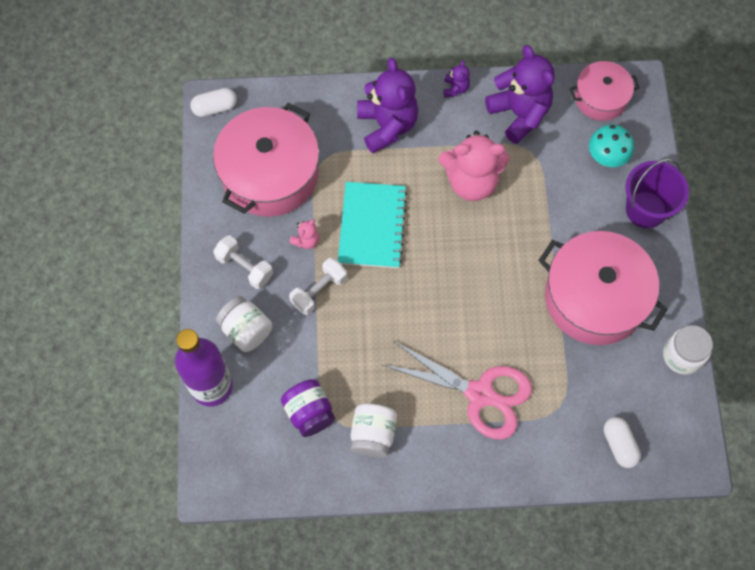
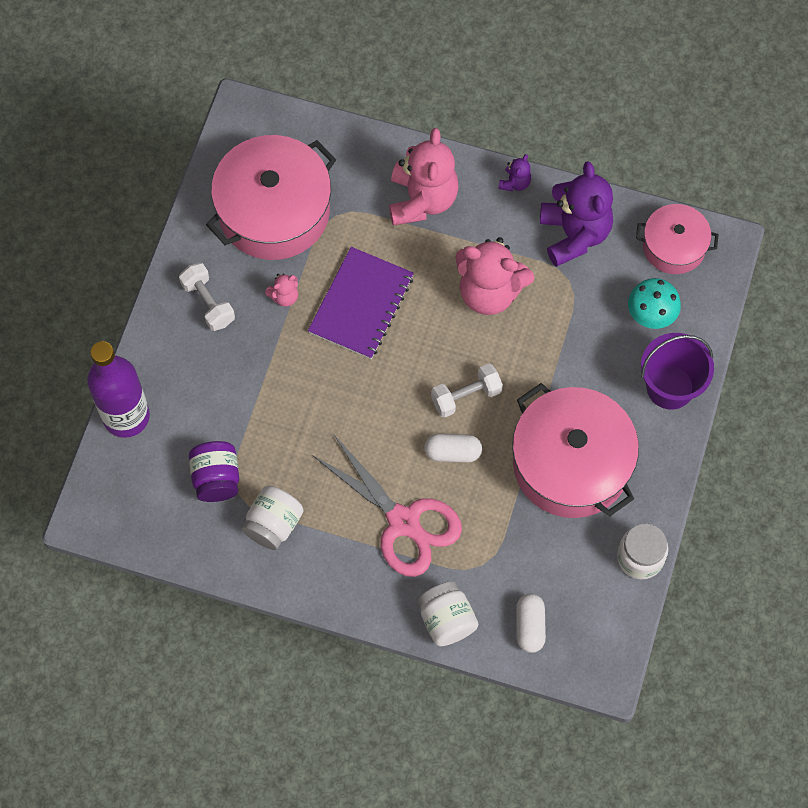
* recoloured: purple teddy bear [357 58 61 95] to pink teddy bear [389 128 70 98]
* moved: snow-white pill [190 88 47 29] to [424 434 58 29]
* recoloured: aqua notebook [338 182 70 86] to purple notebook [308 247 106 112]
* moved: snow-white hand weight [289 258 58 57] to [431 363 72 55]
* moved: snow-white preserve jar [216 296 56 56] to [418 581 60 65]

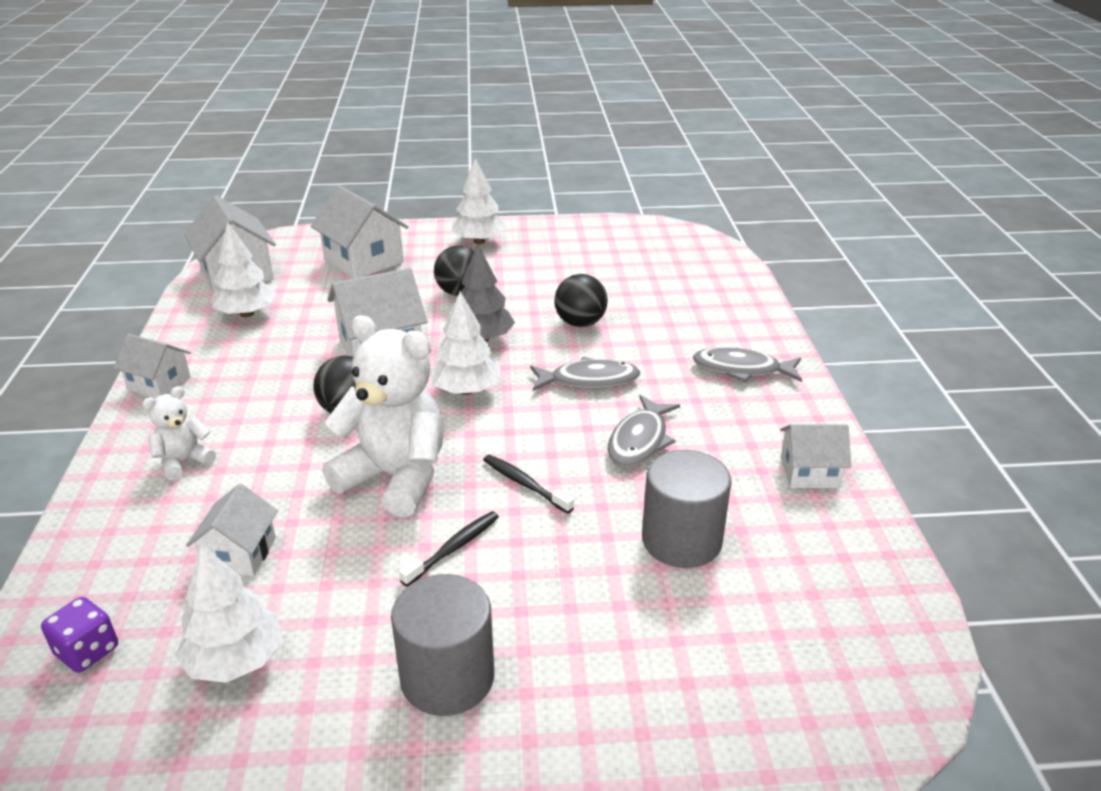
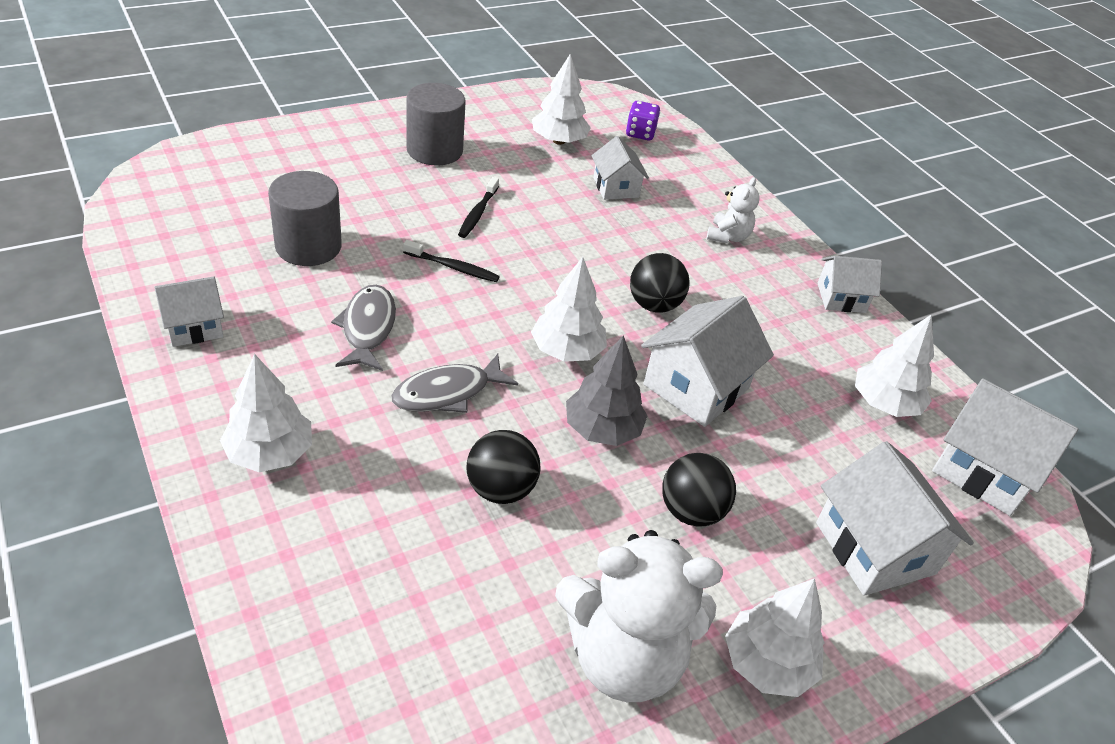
* turned: snow-white house [311 185 98 94] = [816 441 158 155] 45 degrees clockwise
* moved: snow-white teddy bear [323 315 121 202] to [555 530 168 172]
* replaced: ash-grey fish figure [693 347 109 36] to snow-white toy tree [220 354 92 118]

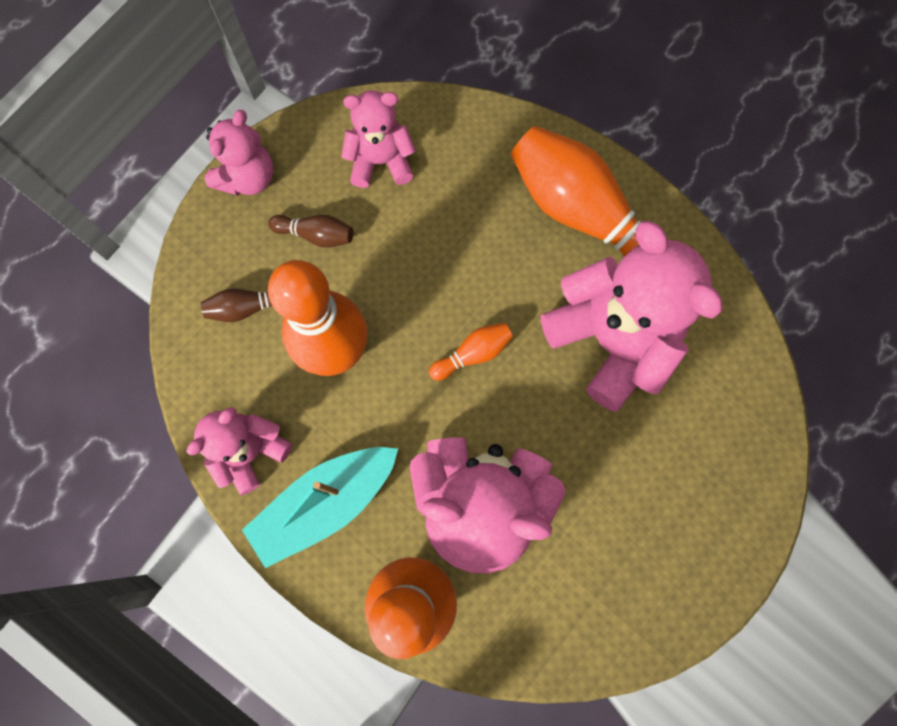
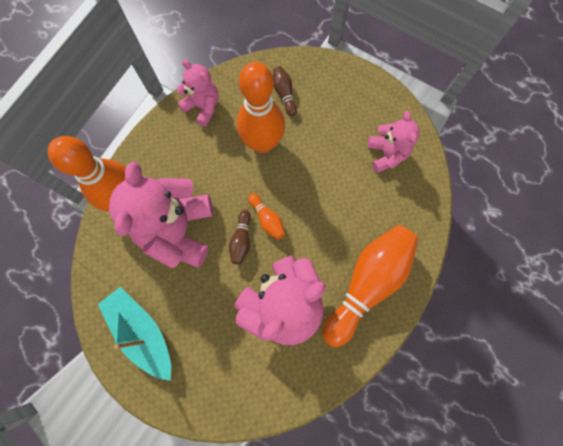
* removed: pink teddy bear [205 110 68 86]
* moved: russet bowling pin [268 215 85 33] to [229 210 22 55]
* moved: aqua toy boat [242 447 156 121] to [98 287 73 94]

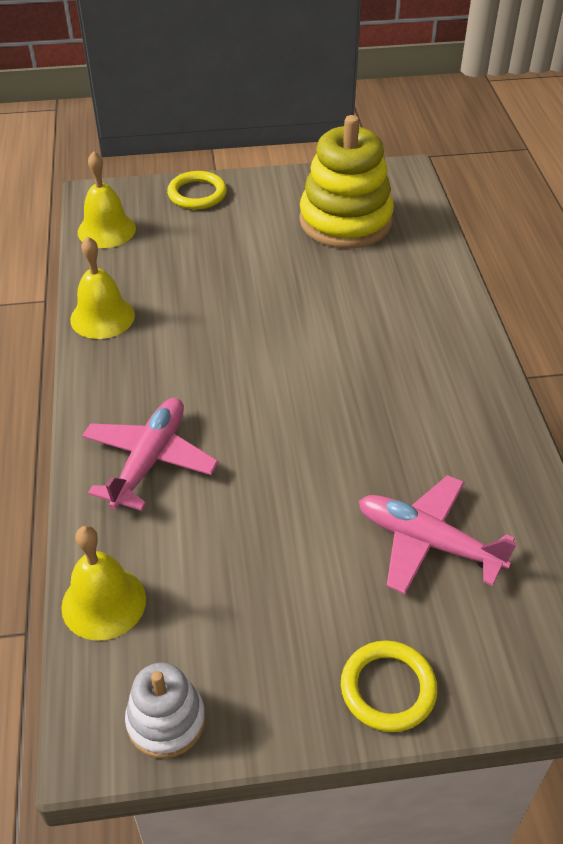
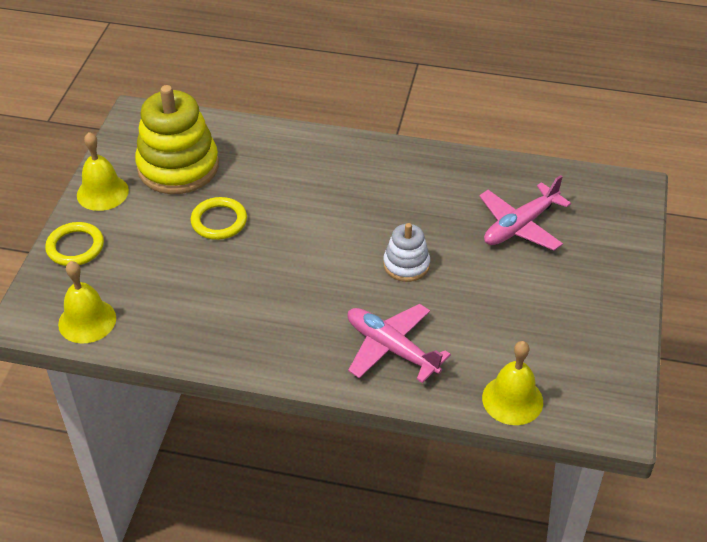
* moved: yellow school bell [70 236 65 103] to [77 132 52 79]
* moved: yellow hoop [341 641 96 91] to [190 197 57 43]
* moved: snow-white stacking toy [125 662 81 97] to [383 223 47 59]

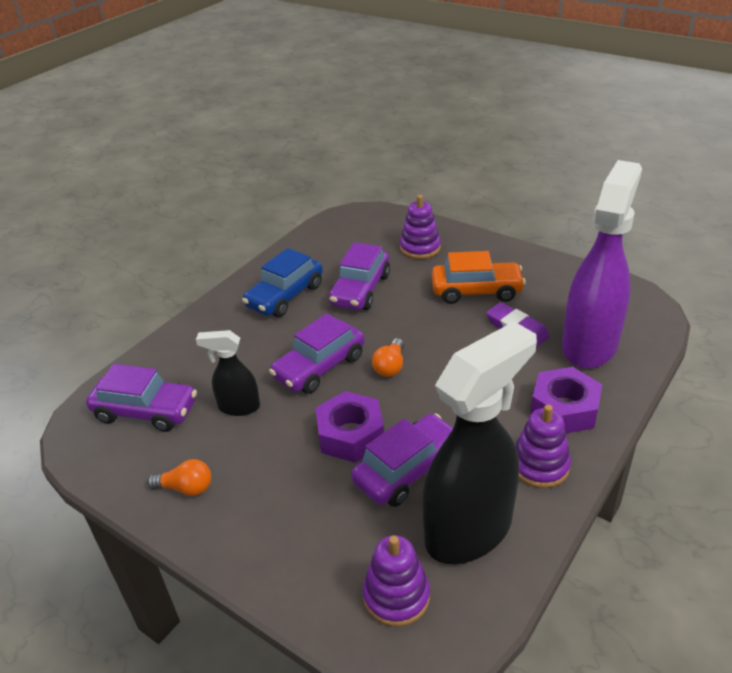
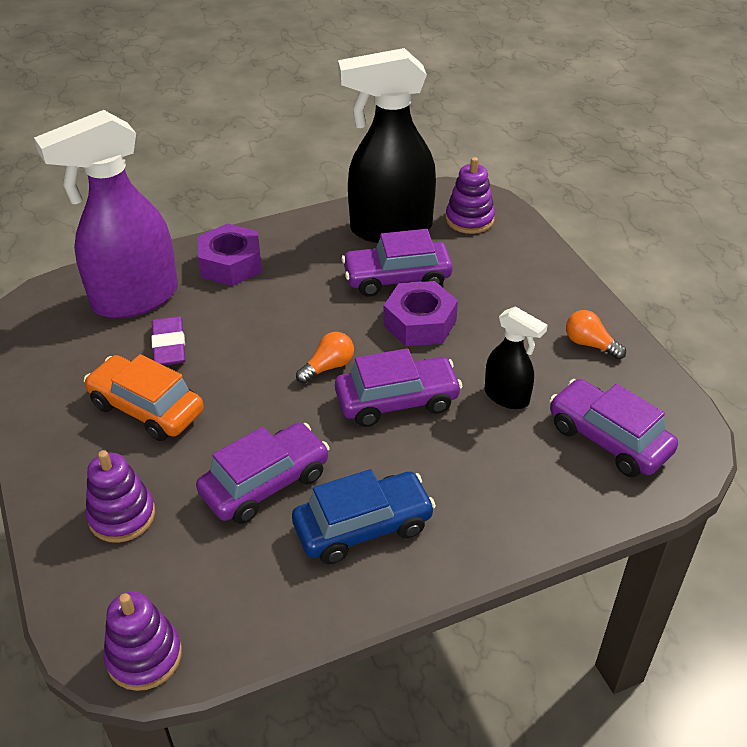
* moved: purple stacking toy [515 405 56 83] to [103 592 79 99]

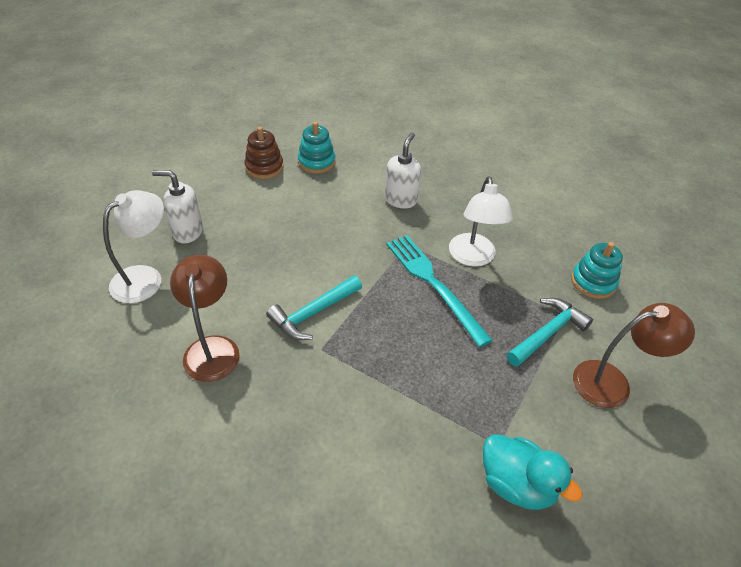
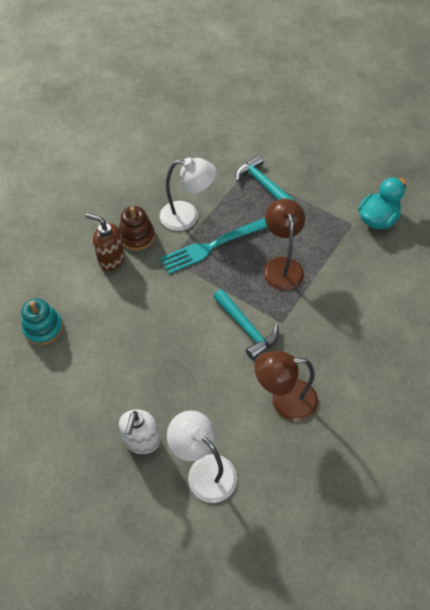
* moved: russet stacking toy [244 127 39 52] to [119 206 36 45]
* recoloured: snow-white soap pump [385 133 36 75] to russet soap pump [86 213 39 58]
* removed: aqua stacking toy [571 242 52 57]
* moved: russet reading lamp [573 303 122 105] to [263 198 42 92]

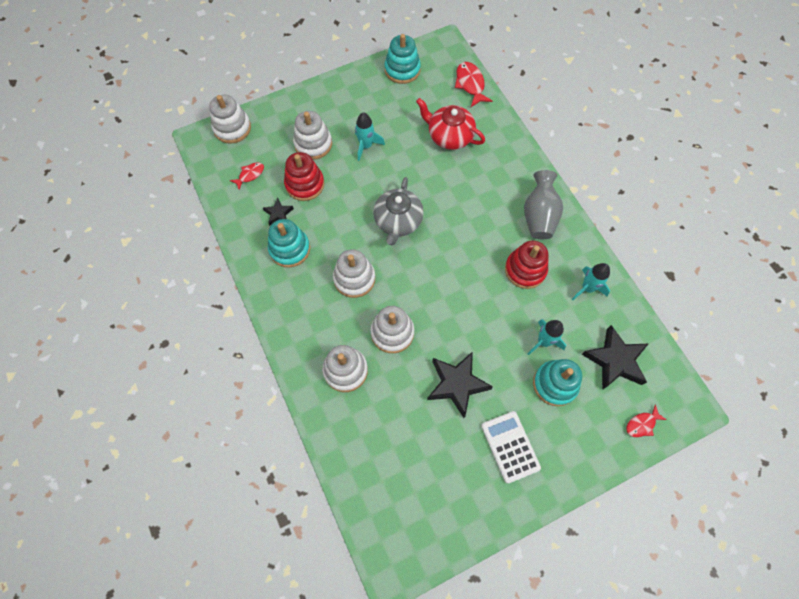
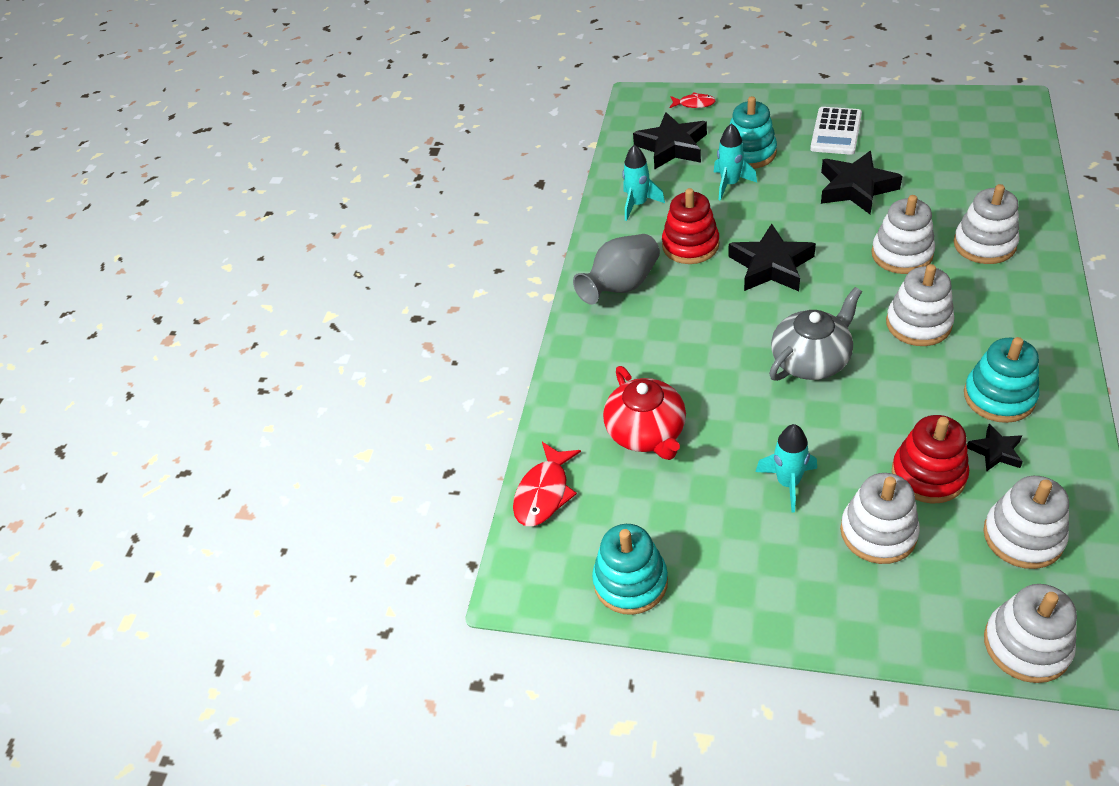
* replaced: scarlet fish figure [230 162 34 28] to snow-white stacking toy [983 476 86 93]
* added: black star shape [728 224 88 67]

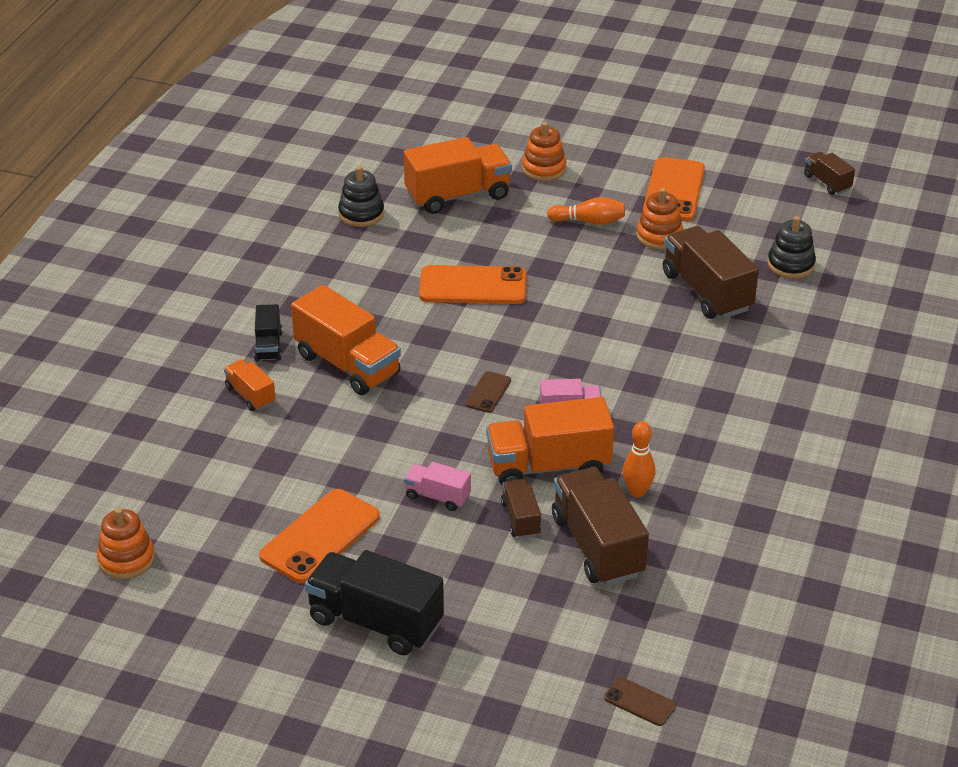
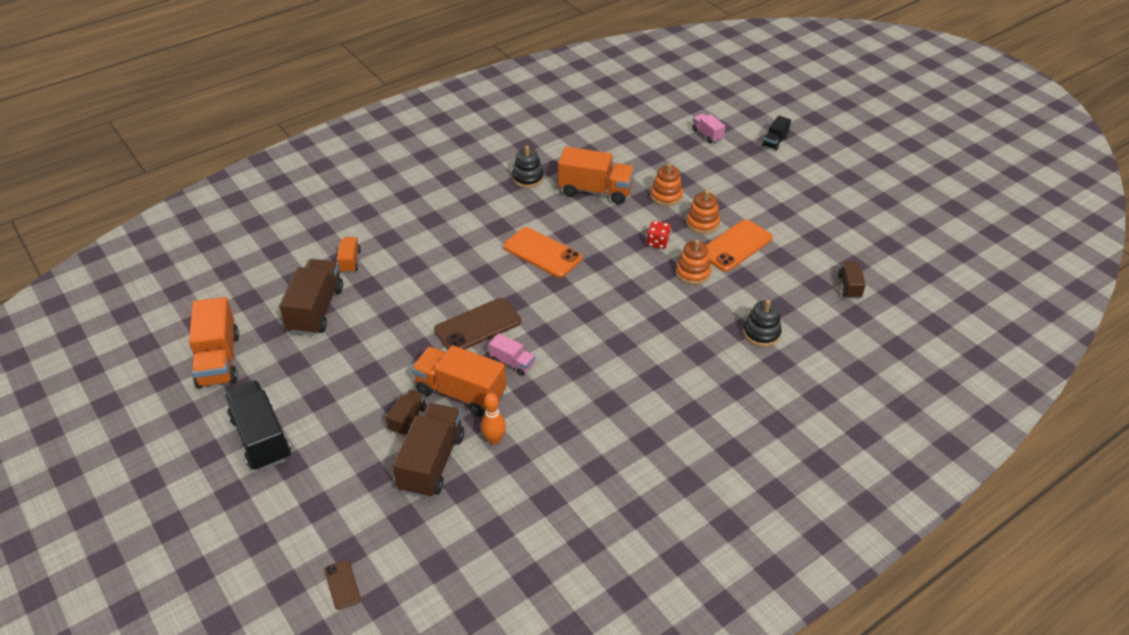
* replaced: orange-coloured bowling pin [547 197 78 28] to scarlet game die [647 221 24 28]
* moved: russet lorry [663 226 96 93] to [279 259 64 76]
* moved: orange-coloured lorry [291 285 110 110] to [189 297 50 91]
* moved: black lorry [254 304 29 57] to [762 116 29 35]
* resized: russet phone [466 371 45 42] = [434 298 87 52] x2.00
* moved: pink lorry [404 462 67 49] to [692 114 33 29]
* removed: orange-coloured phone [259 489 121 94]
* moved: orange-coloured stacking toy [97 508 58 71] to [686 190 34 44]

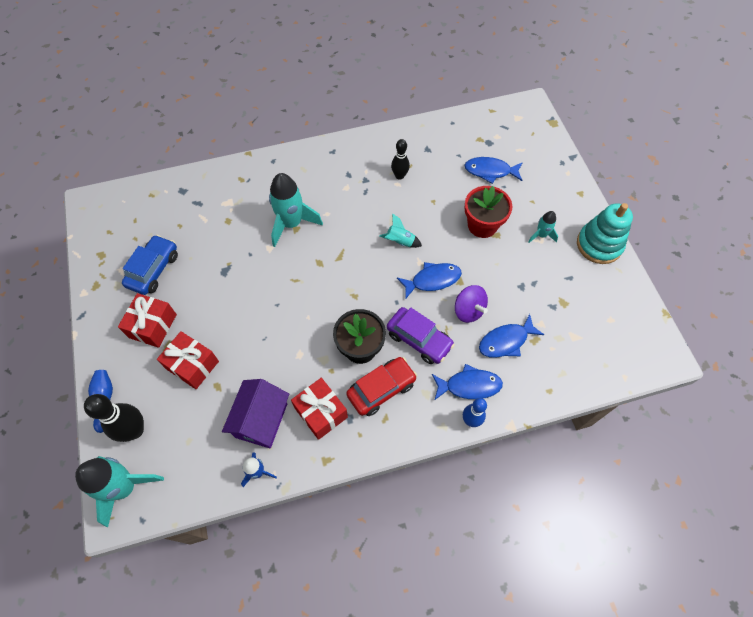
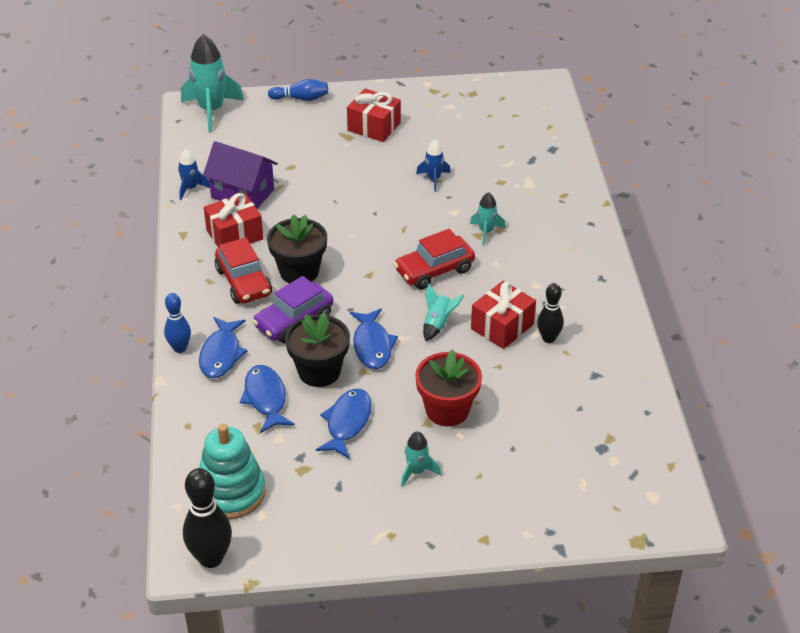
* moved: royal blue fish figure [464 157 59 27] to [316 389 56 70]
* resized: aqua spaceship [269 173 54 74] = [470 192 36 54] x0.52
* moved: aqua stacking toy [577 203 56 61] to [199 424 67 95]
* removed: royal blue car [122 235 56 60]
* replaced: purple spinning top [455 285 33 38] to black plant pot [285 313 65 74]
* moved: scarlet wrapped gift [157 331 62 58] to [471 281 65 68]
* moved: black bowling pin [84 394 60 48] to [183 468 49 100]
* added: royal blue spaceship [416 140 35 52]
* added: scarlet car [394 229 81 61]

